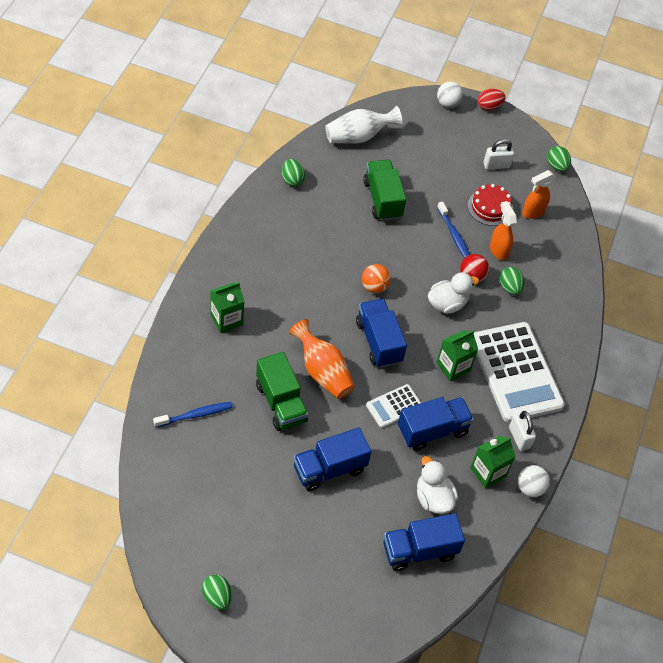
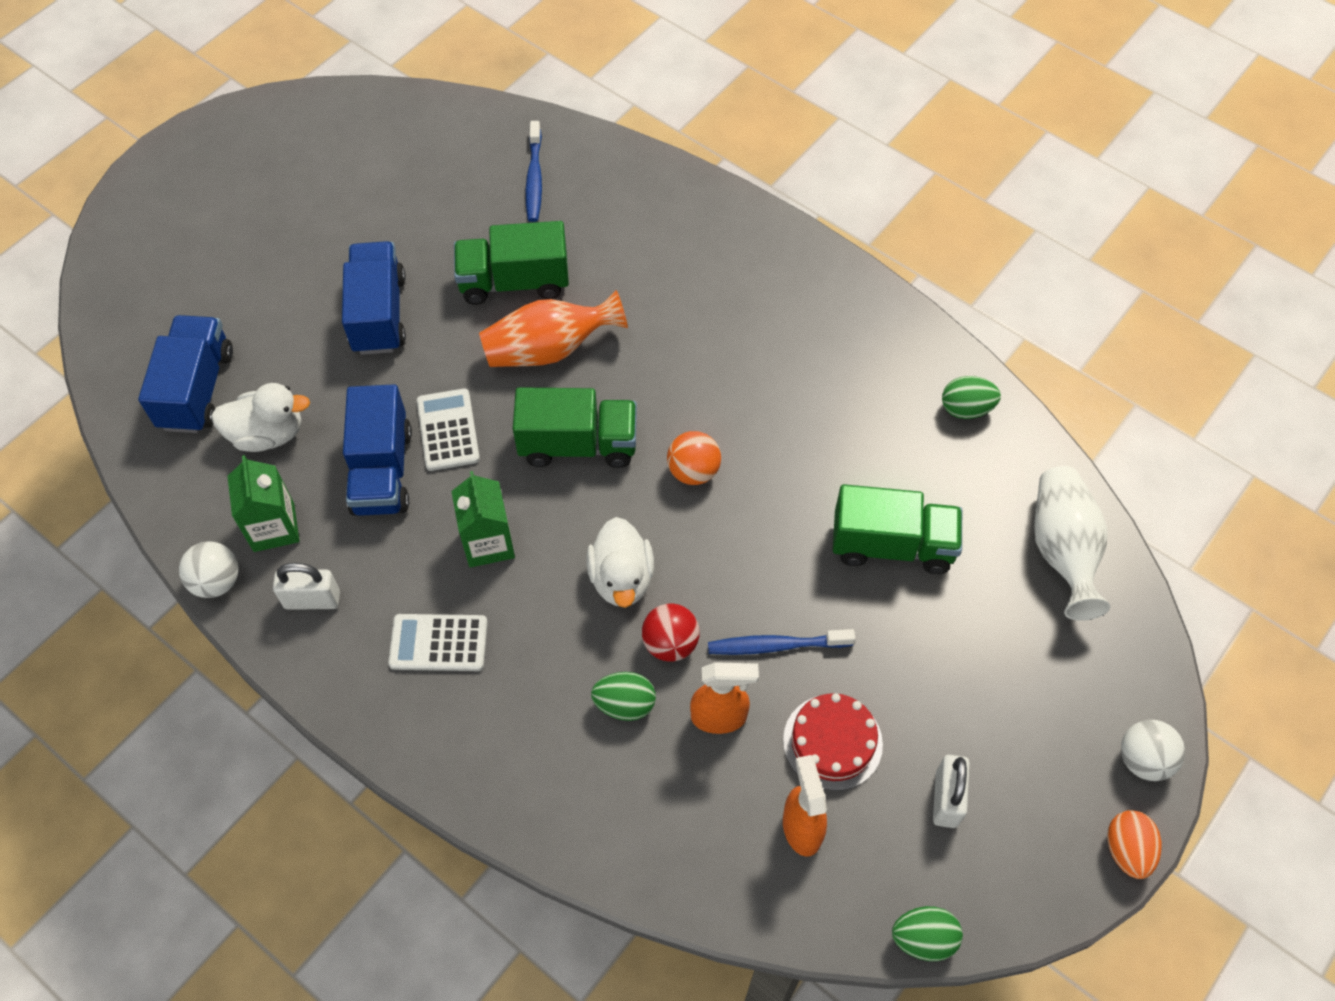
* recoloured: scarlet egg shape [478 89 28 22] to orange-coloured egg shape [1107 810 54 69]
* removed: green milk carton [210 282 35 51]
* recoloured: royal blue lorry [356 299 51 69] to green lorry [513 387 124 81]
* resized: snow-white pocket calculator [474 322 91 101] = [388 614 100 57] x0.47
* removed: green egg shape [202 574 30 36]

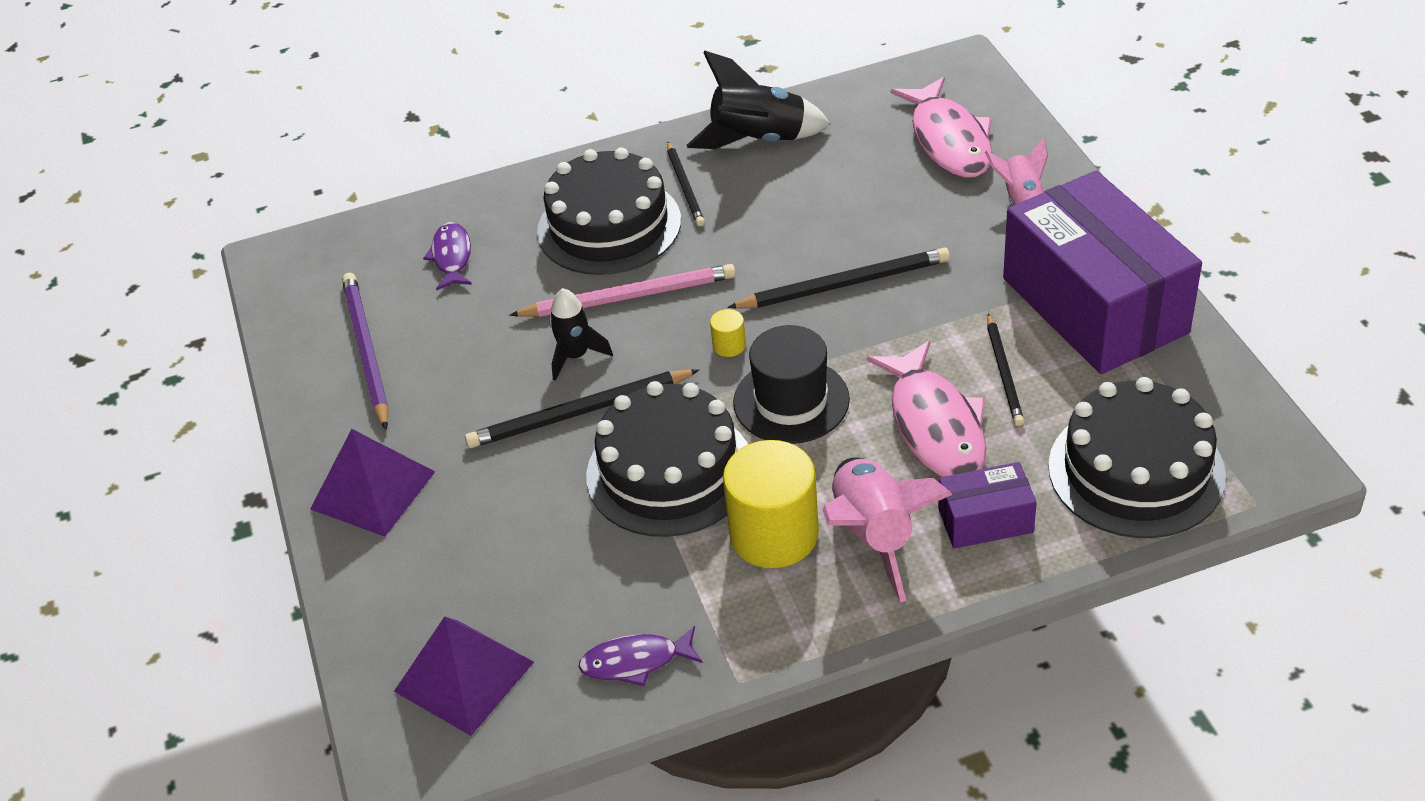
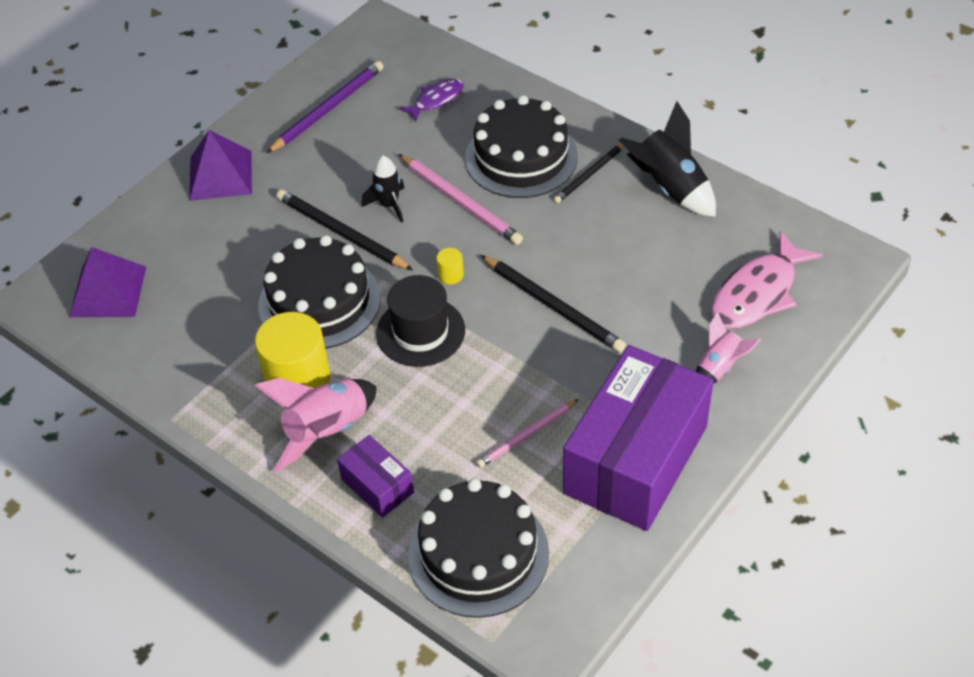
* recoloured: black pencil [987 313 37 113] to pink pencil [476 399 102 69]
* removed: pink fish figure [866 340 120 137]
* removed: purple fish figure [578 626 125 60]

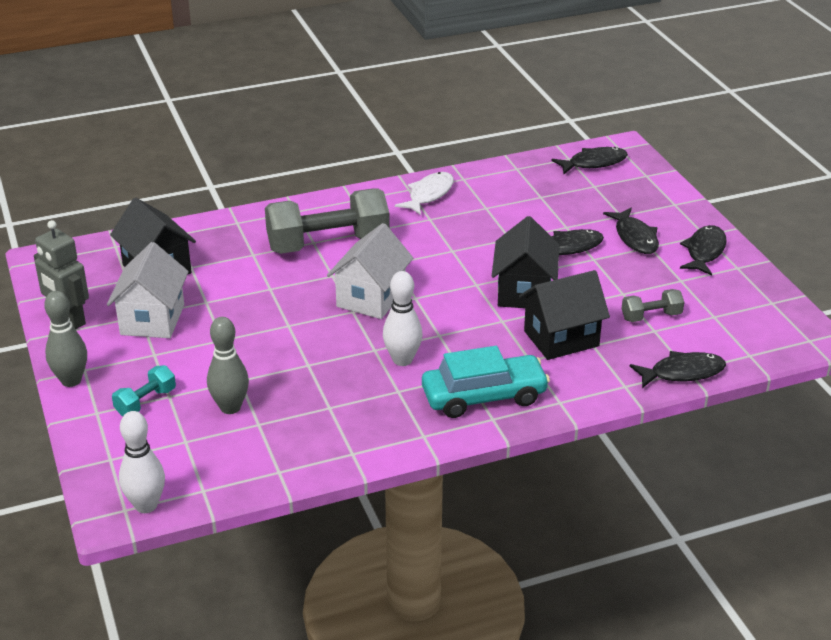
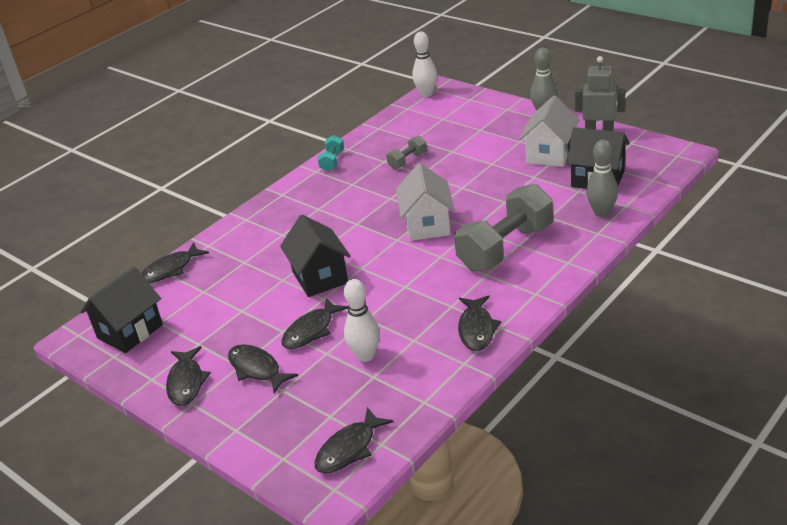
* recoloured: snow-white fish figure [395 172 59 43] to black fish figure [458 295 43 56]
* turned: snow-white house [107 242 82 96] = [519 96 60 71] 45 degrees clockwise
* moved: black house [519 270 91 90] to [80 267 83 86]
* moved: snow-white bowling pin [383 271 40 95] to [344 279 36 83]
* moved: ash-grey hand weight [621 289 63 33] to [386 136 41 33]
* moved: ash-grey bowling pin [207 317 42 97] to [586 140 32 77]
* removed: aqua car [422 346 128 72]
* moved: aqua hand weight [112 365 64 51] to [317 135 27 36]

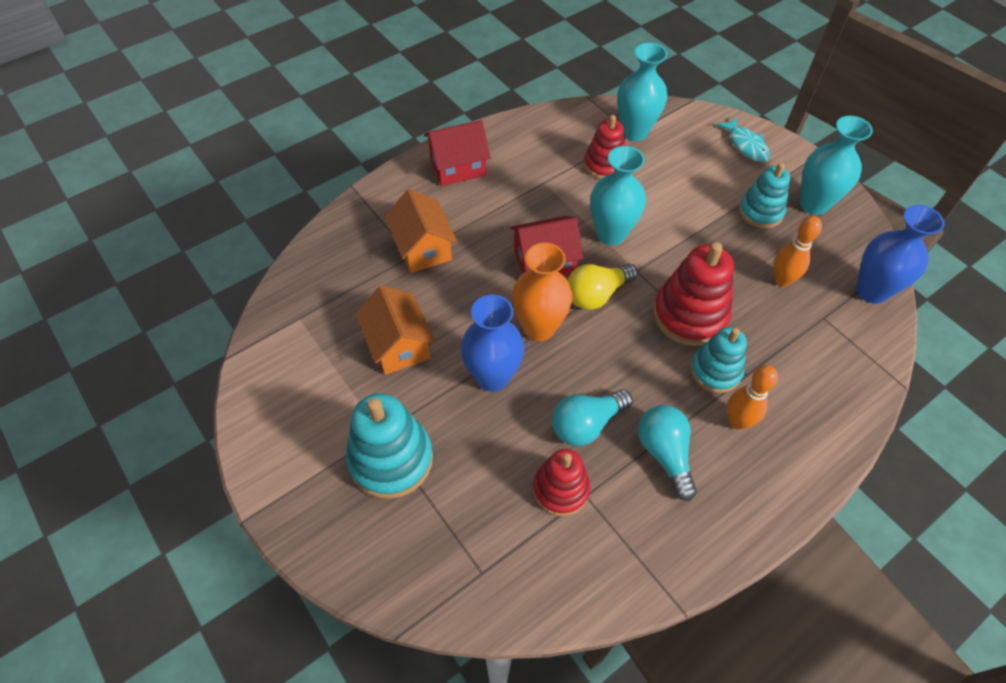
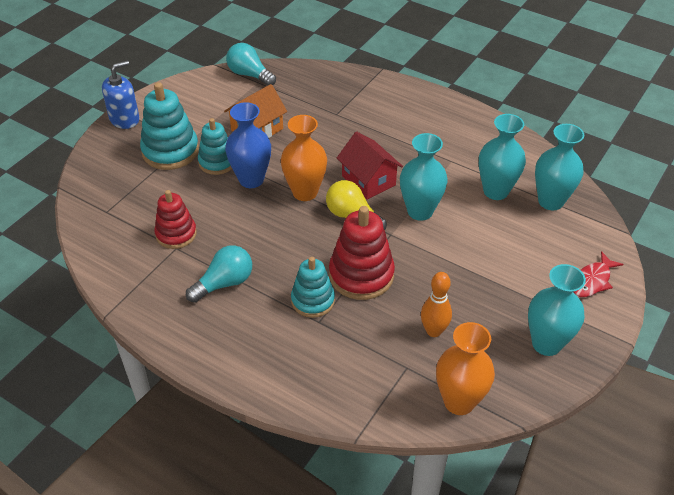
* replaced: scarlet stacking toy [584 115 42 64] to aqua tall vase [479 114 47 86]
* recoloured: aqua fish figure [716 116 54 46] to scarlet fish figure [573 251 51 46]
* removed: scarlet house [424 120 67 66]
* moved: aqua stacking toy [739 163 51 65] to [198 118 34 57]
* removed: orange-coloured house [385 189 72 84]
* recoloured: royal blue tall vase [856 205 88 99] to orange-coloured tall vase [436 322 59 93]
* removed: orange-coloured bowling pin [727 365 51 65]
* moved: aqua bulb [552 390 81 56] to [226 43 50 43]
* added: royal blue soap pump [102 61 37 68]

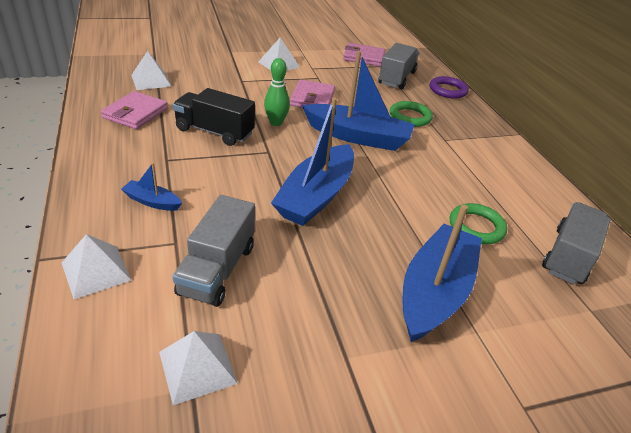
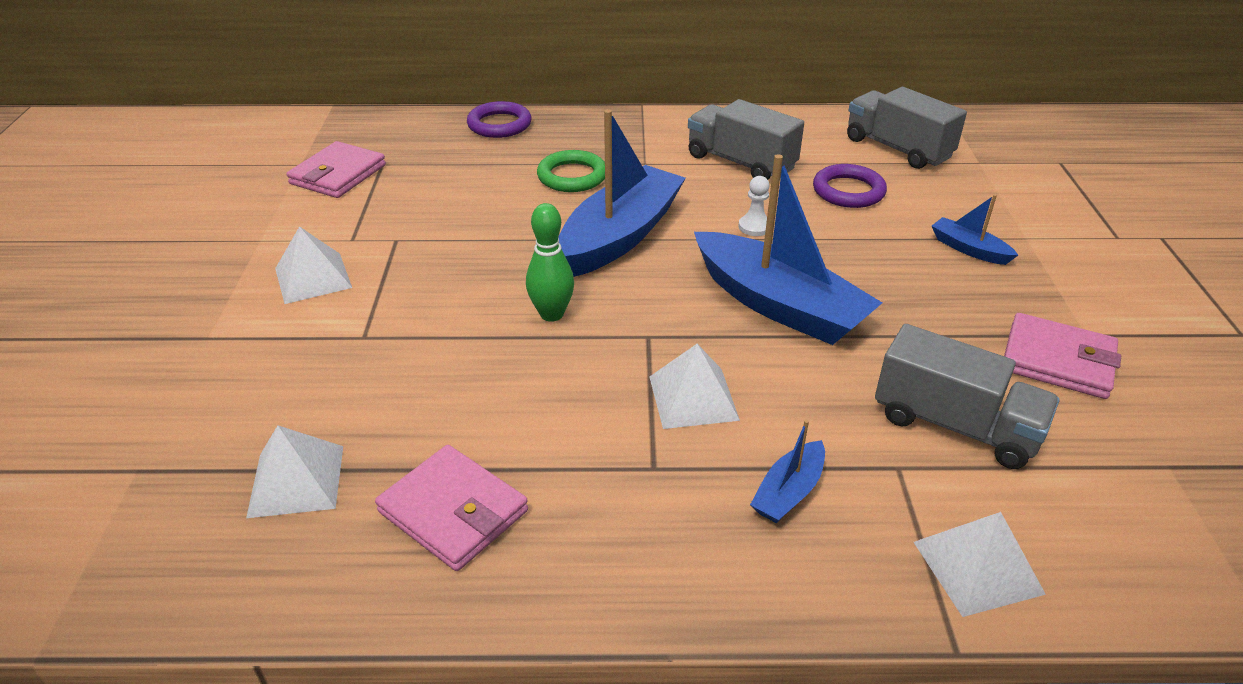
* moved: ash-grey lorry [378 43 41 46] to [688 99 116 81]
* moved: pink billfold [290 80 45 28] to [1004 313 117 86]
* removed: black lorry [173 88 82 58]
* recoloured: green hoop [450 203 57 41] to purple hoop [813 164 74 44]
* resized: royal blue toy boat [403 205 79 137] = [932 194 86 71] x0.45
* moved: snow-white solid pyramid [159 331 79 74] to [649 344 91 85]
* added: snow-white pawn [739 176 31 60]

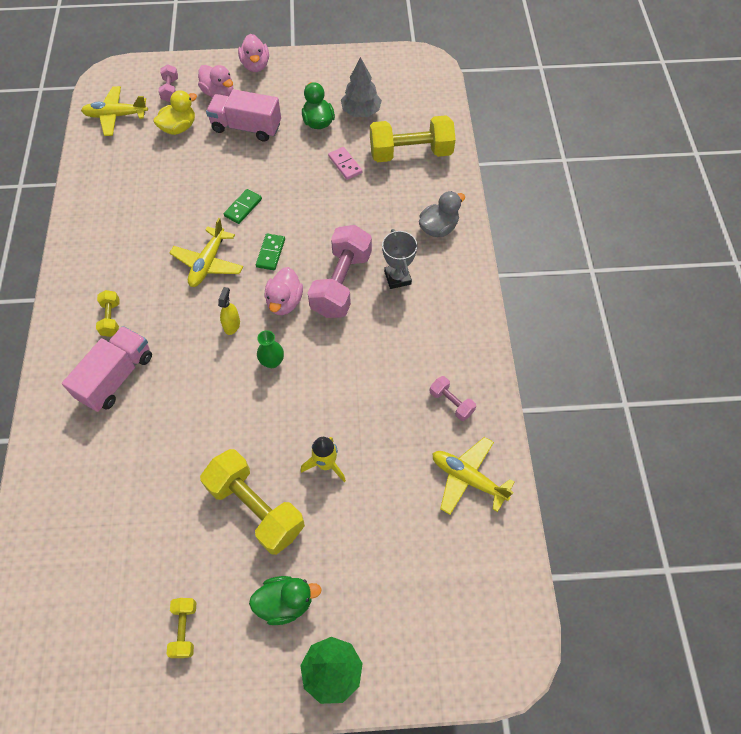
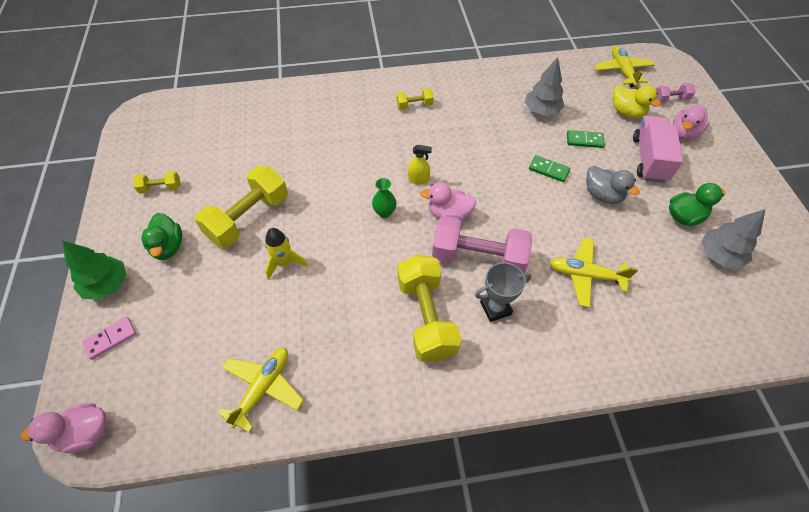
* moved: pink rubber duck [238 34 31 38] to [20 403 86 50]
* moved: yellow hand weight [370 115 86 47] to [397 255 64 107]
* moved: pink domino piece [328 147 34 33] to [82 317 54 43]
* moved: ash-grey rubber duck [419 191 46 46] to [586 166 54 38]
* moved: yellow aeroplane [170 218 73 69] to [550 237 88 71]
* moved: green domino piece [256 234 29 36] to [567 130 38 18]
* removed: pink lorry [62 326 90 86]
* removed: pink hand weight [429 376 47 45]
* added: ash-grey toy tree [525 57 40 59]

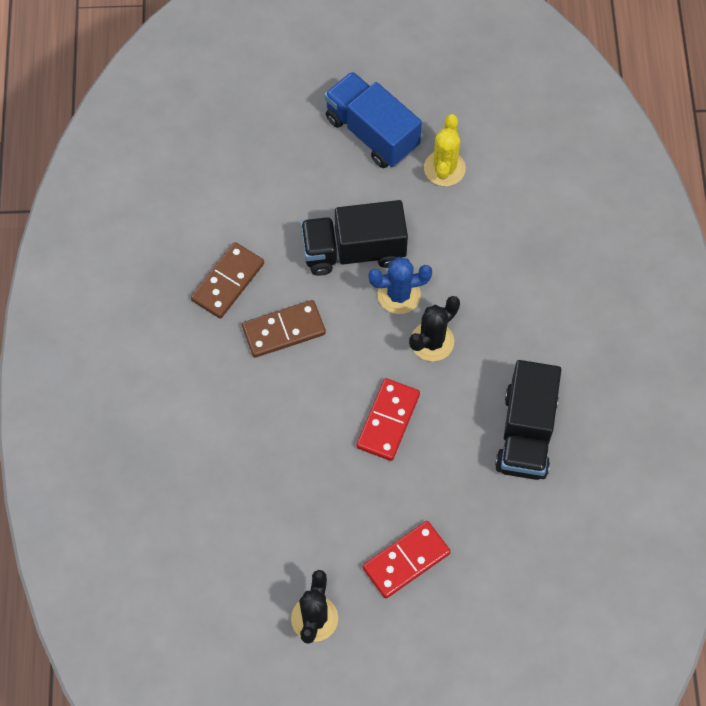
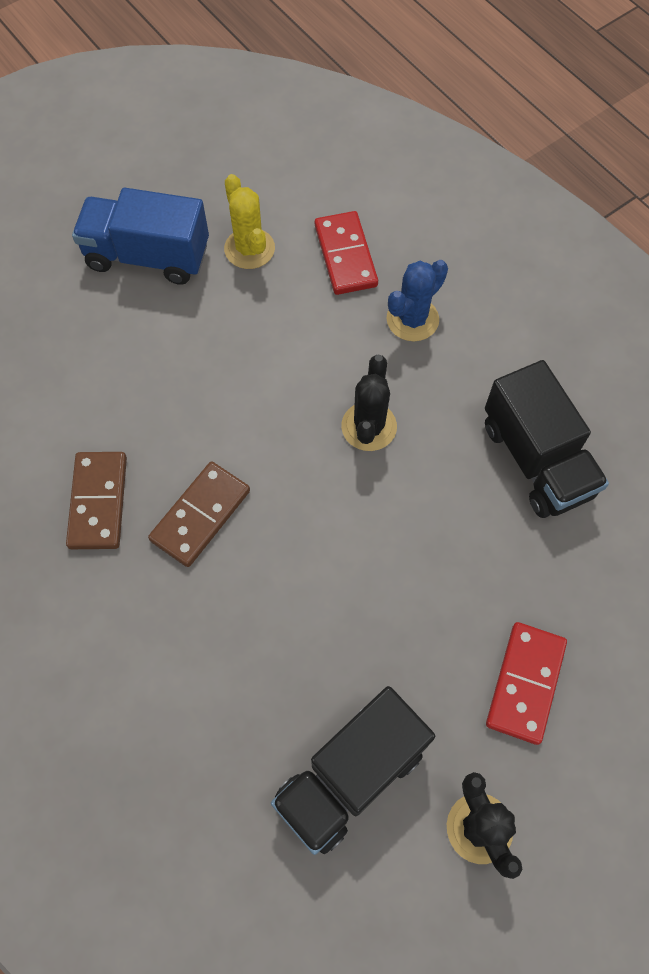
* moved: black lorry [301 200 107 76] to [271 686 164 169]
* moved: royal blue saguaro cactus [368 257 64 57] to [386 260 62 81]
* moved: scarlet domino piece [356 378 64 83] to [315 211 63 84]

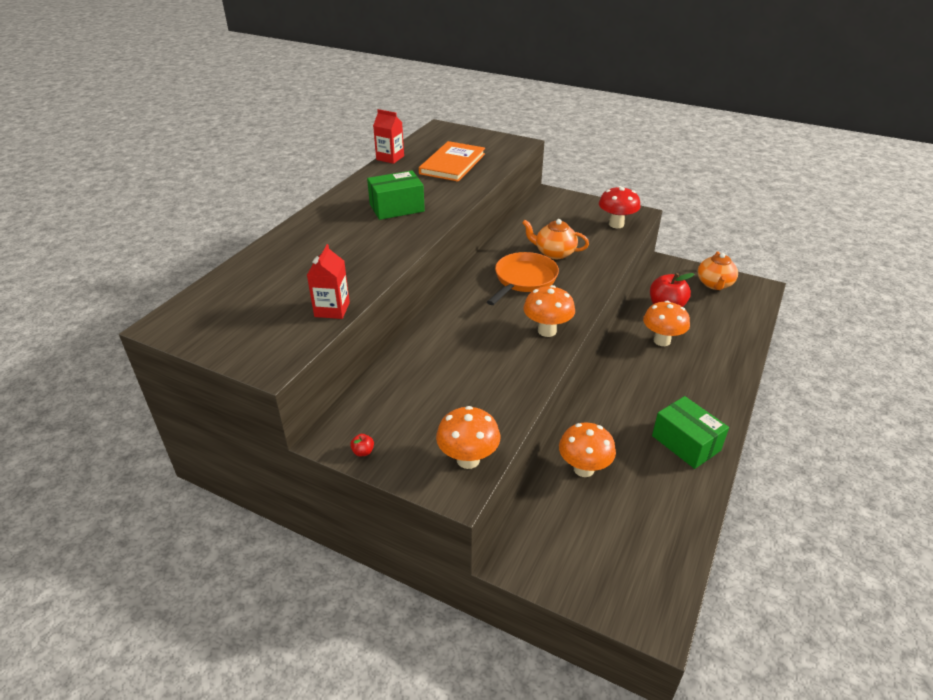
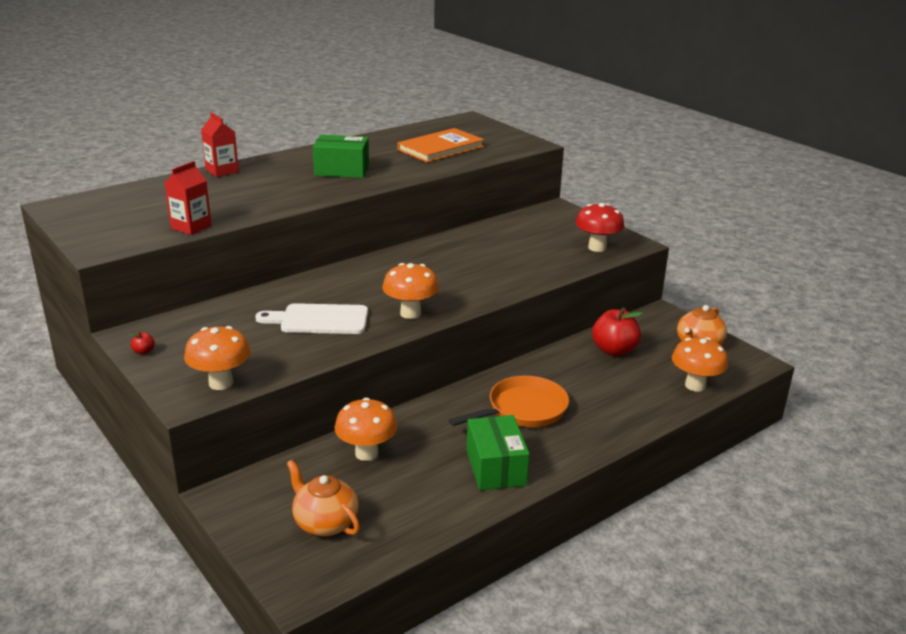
* moved: scarlet milk carton [373 109 31 55] to [201 112 38 65]
* moved: orange-coloured china teapot [522 219 67 40] to [287 460 73 76]
* moved: orange-coloured frying pan [487 252 72 53] to [448 376 121 51]
* moved: orange-coloured fungus [643 301 47 45] to [672 337 56 55]
* added: snow-white bread board [255 303 113 31]

